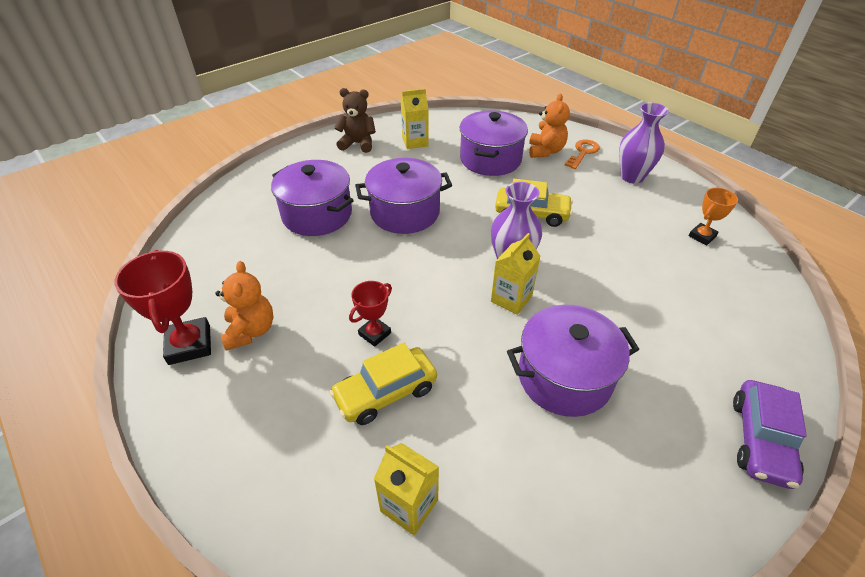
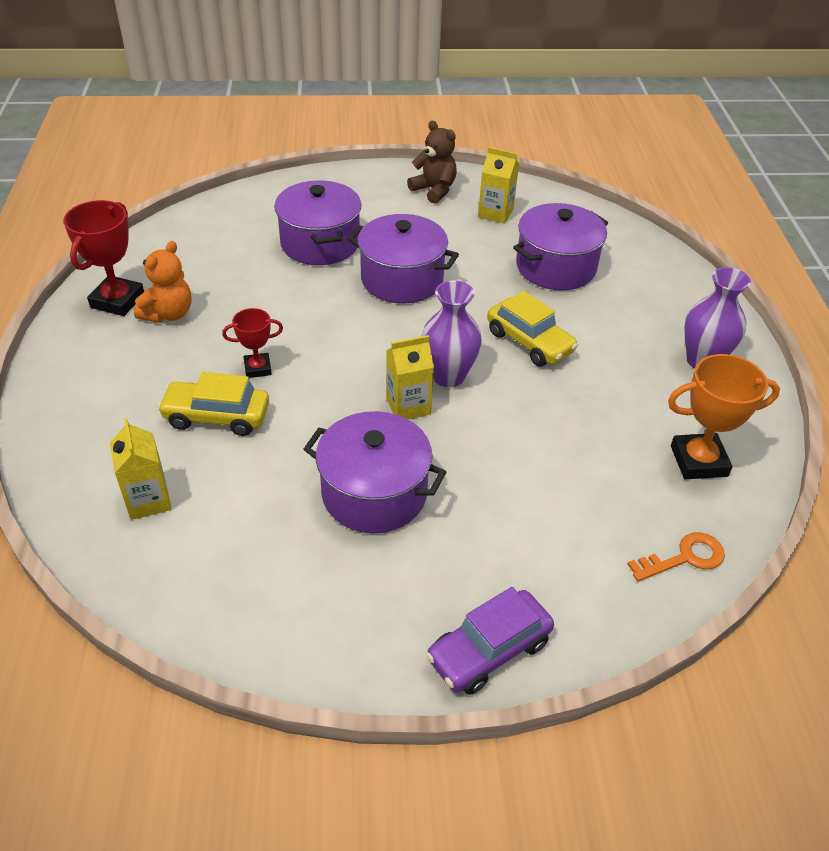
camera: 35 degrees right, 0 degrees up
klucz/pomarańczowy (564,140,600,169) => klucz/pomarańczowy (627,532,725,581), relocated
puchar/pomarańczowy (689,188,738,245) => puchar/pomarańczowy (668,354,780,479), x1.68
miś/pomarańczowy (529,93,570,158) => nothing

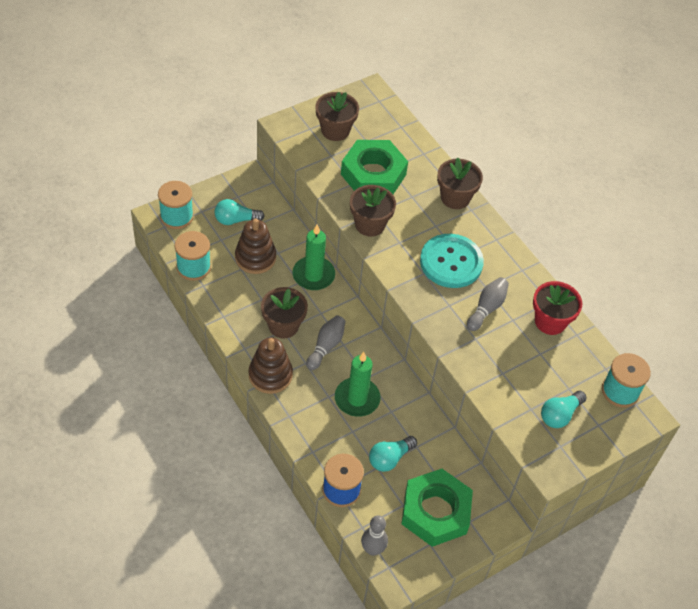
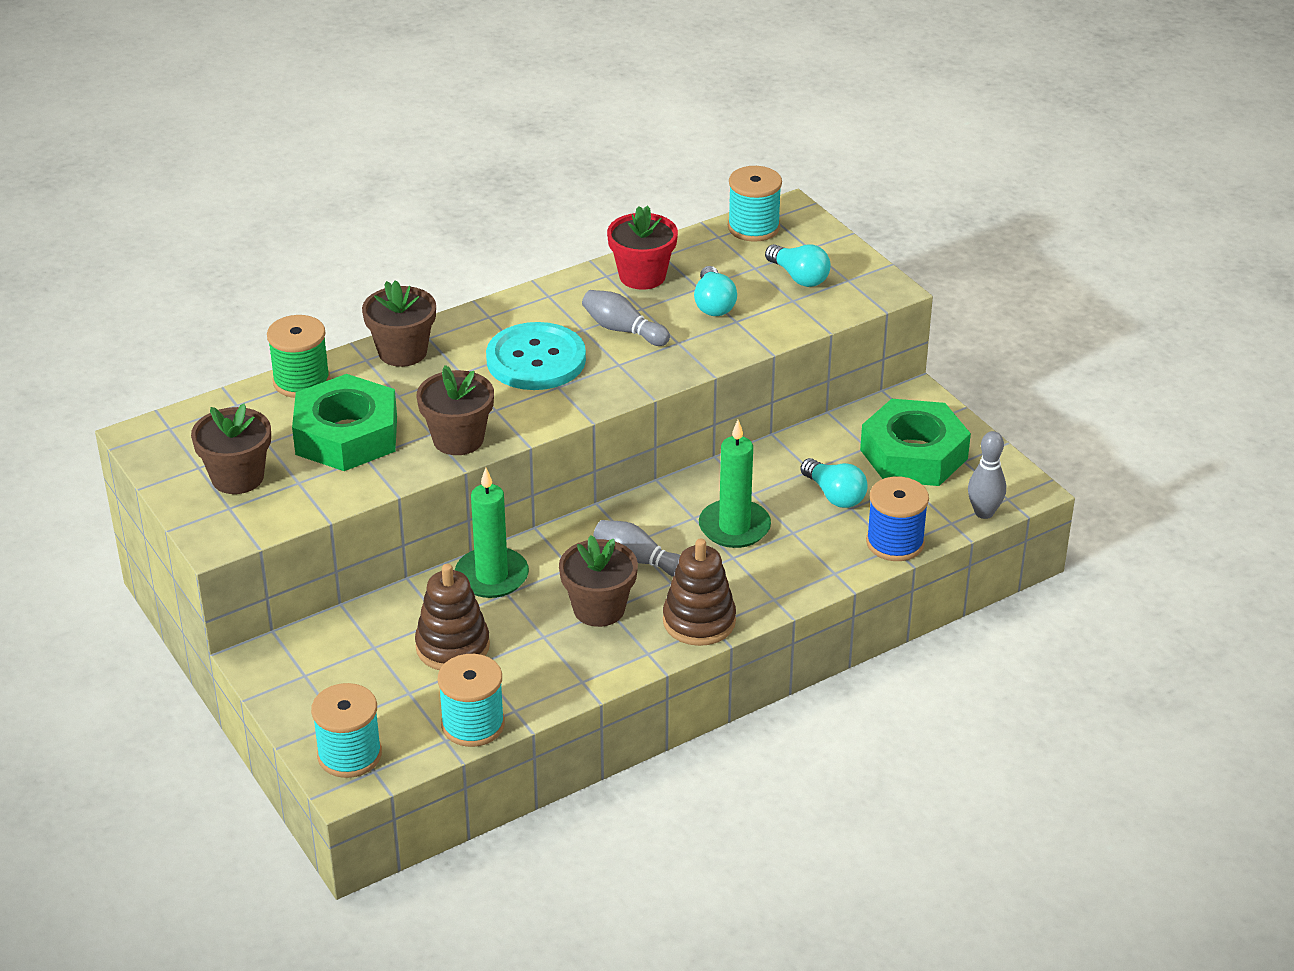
camera: 85 degrees left, 15 degrees down
nothing => szpulka/zielony (267,315,330,398)
żarówka/turkusowy (215,199,265,225) => żarówka/turkusowy (694,266,737,316), relocated

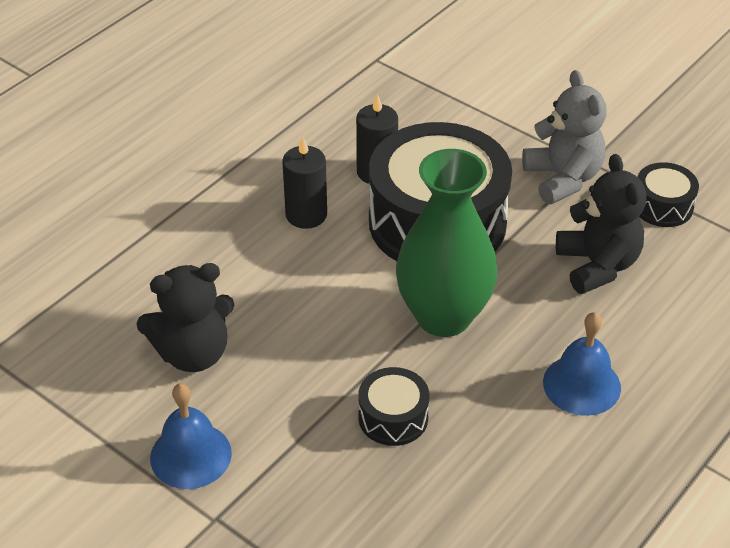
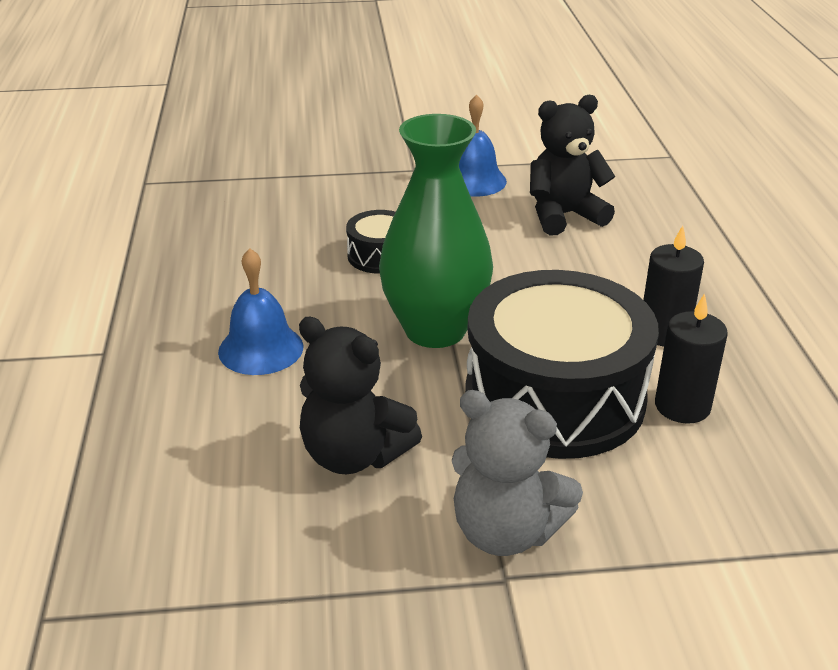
camera: 135 degrees right, 10 degrees down
miś/czarny (136,263,235,372) => miś/czarny (530,95,615,235), 45 degrees clockwise
bęben/czarny (637,162,699,227) => nothing

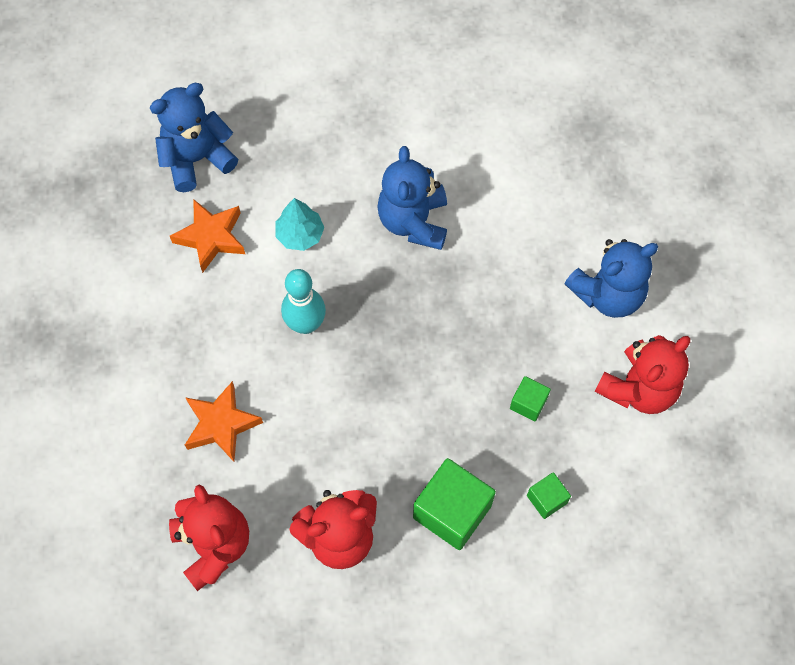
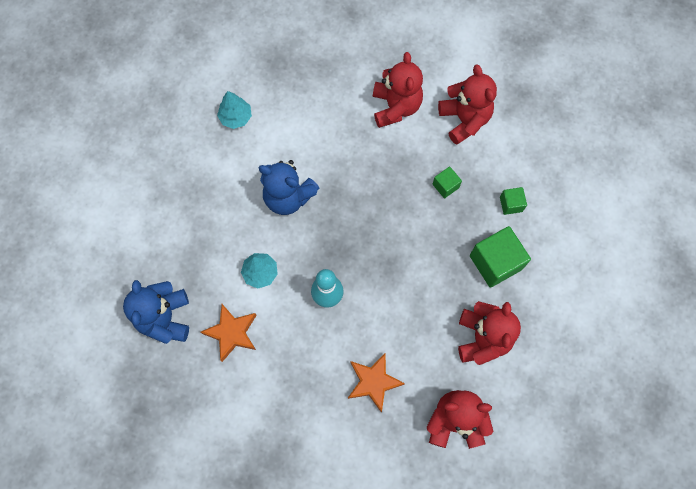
camera: 65 degrees left, 5 degrees up
nothing => drzewko/turkusowy (217,91,252,129)
miś/niebieski (564,239,658,318) => miś/czerwony (373,52,423,128)

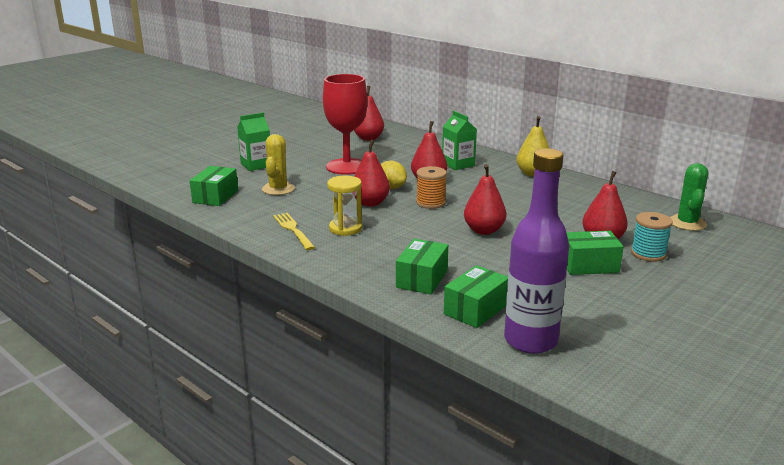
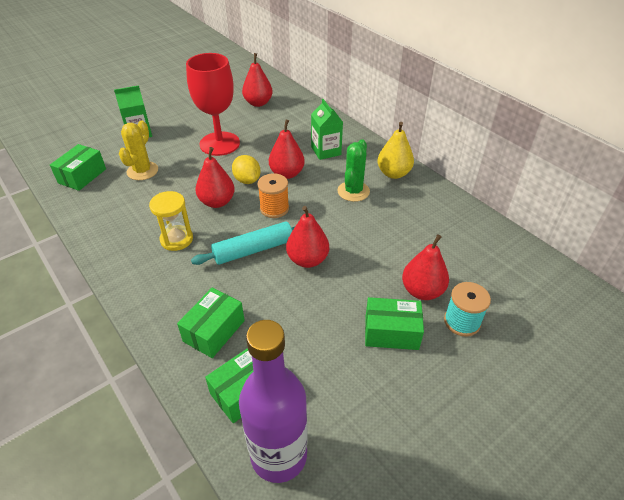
camera: 10 degrees right, 20 degrees up
nothing => wałek do ciasta/turkusowy (191,221,295,265)
kaktus/zielony (670,163,708,231) => kaktus/zielony (338,139,370,202), relocated
widelec/żółty (273,213,315,250) => nothing

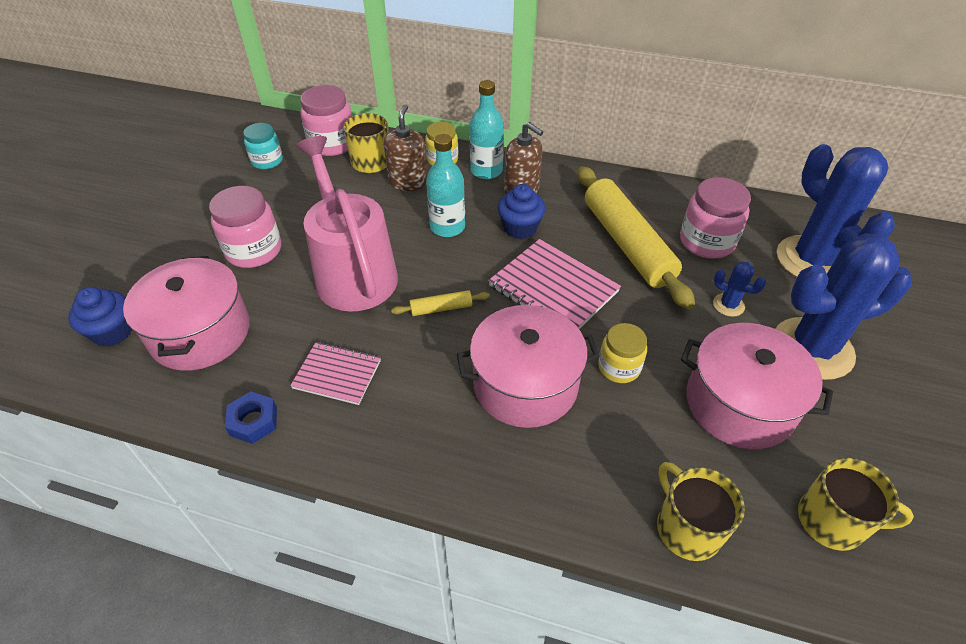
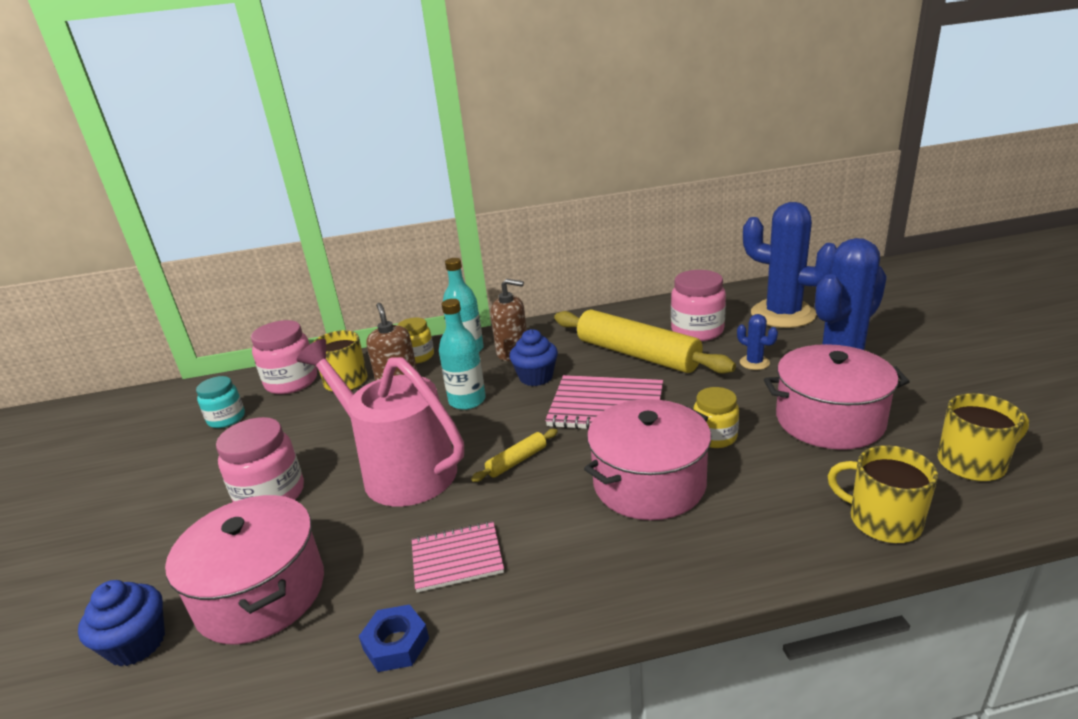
camera: 25 degrees left, 20 degrees down
kaktus/niebieski (713,262,766,317) => kaktus/niebieski (737,314,778,370), 45 degrees clockwise

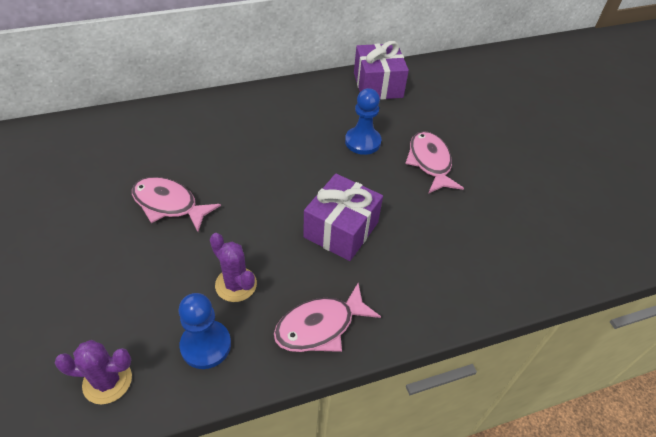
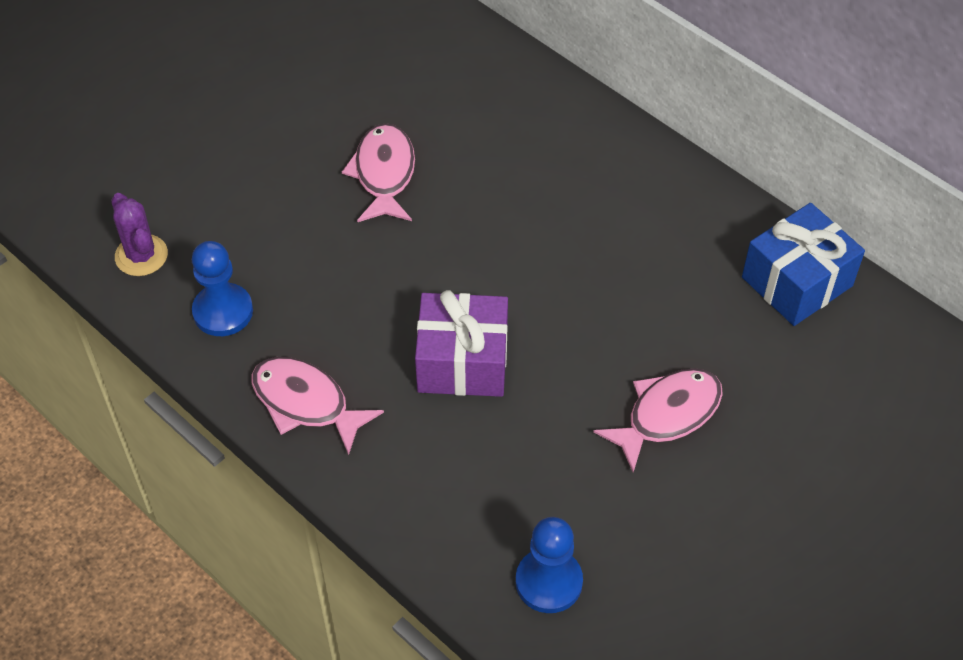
camera: 65 degrees right, 5 degrees up
pionek/niebieski (345,88,381,155) => pionek/niebieski (516,517,583,613), relocated
prezent/fioletowy (354,41,409,100) => prezent/niebieski (742,203,865,326)
kaktus/fioletowy (210,233,257,302) => nothing

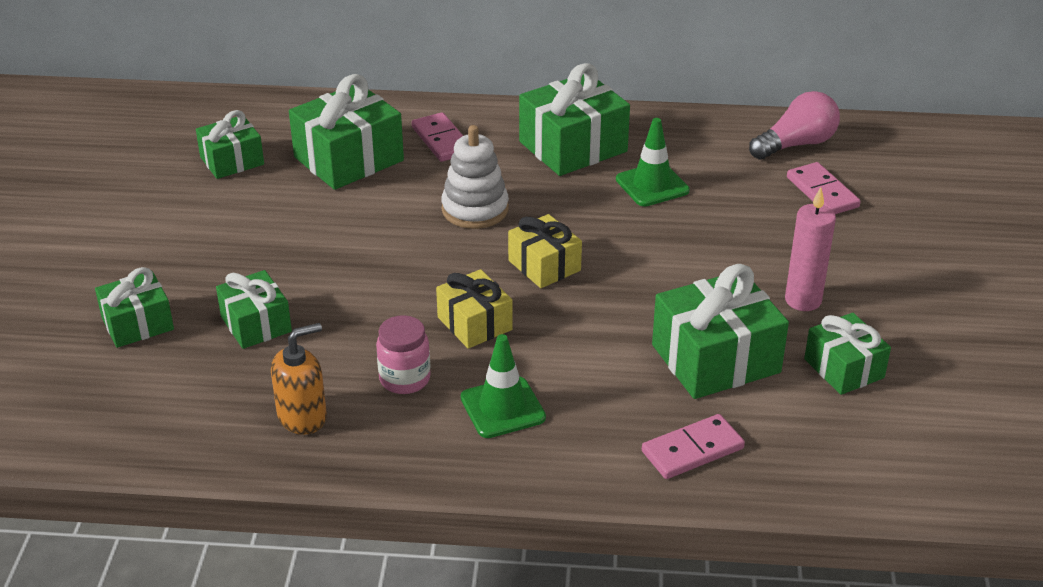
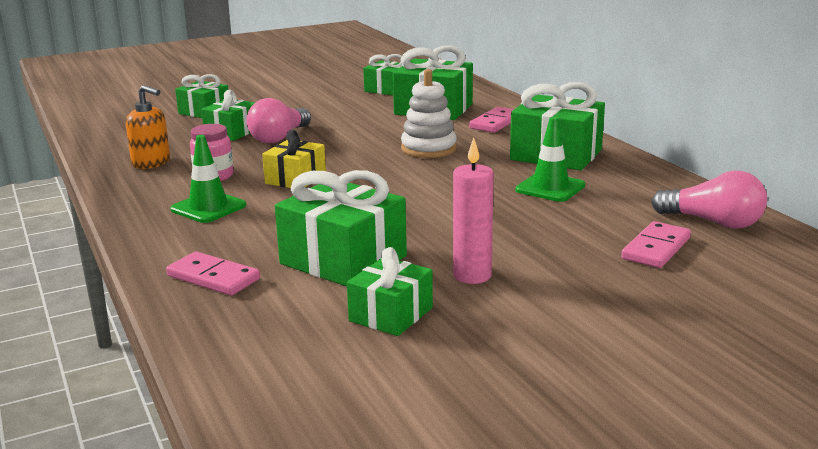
camera: 60 degrees right, 15 degrees down
nothing => żarówka/różowy (246,98,311,143)
prezent/żółty (508,214,582,288) => nothing

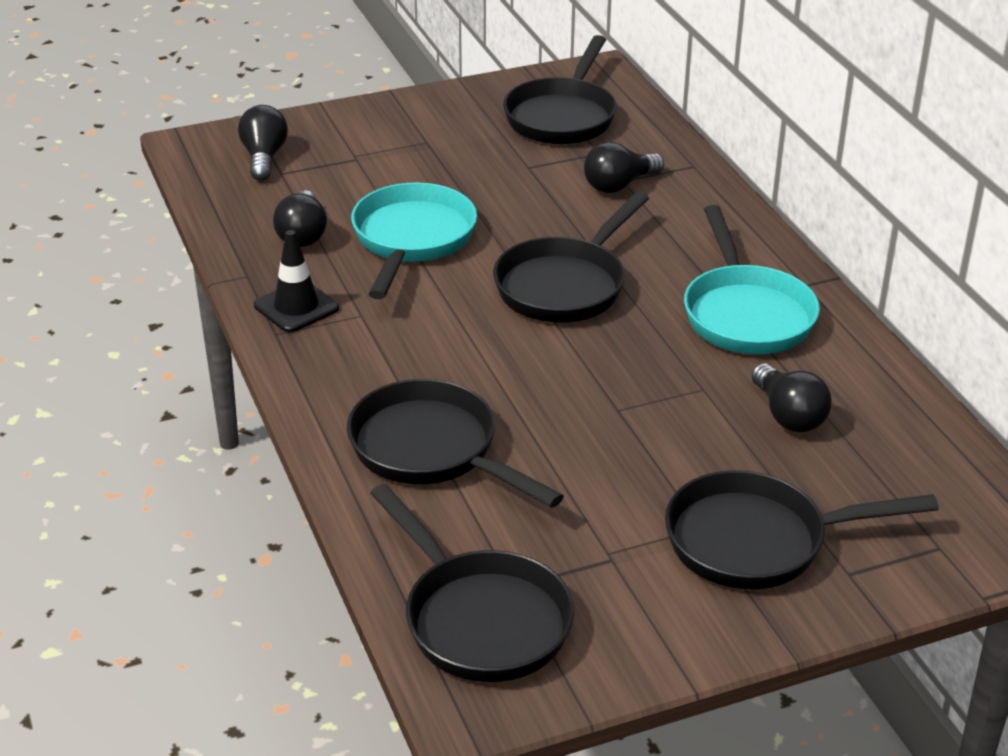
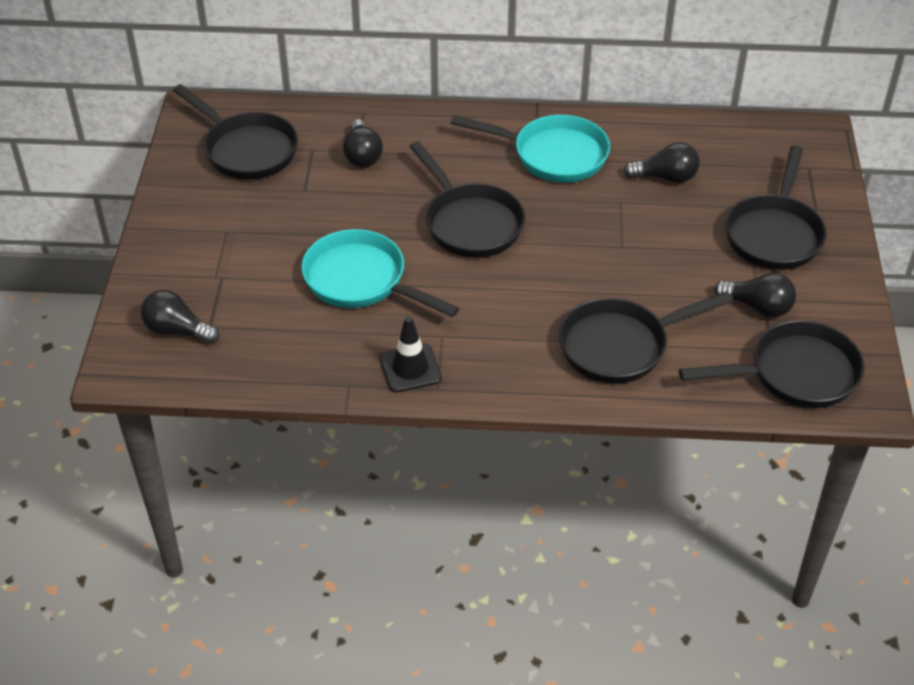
camera: 65 degrees left, 10 degrees up
żarówka/czarny (273,190,327,247) => żarówka/czarny (714,273,796,317), relocated

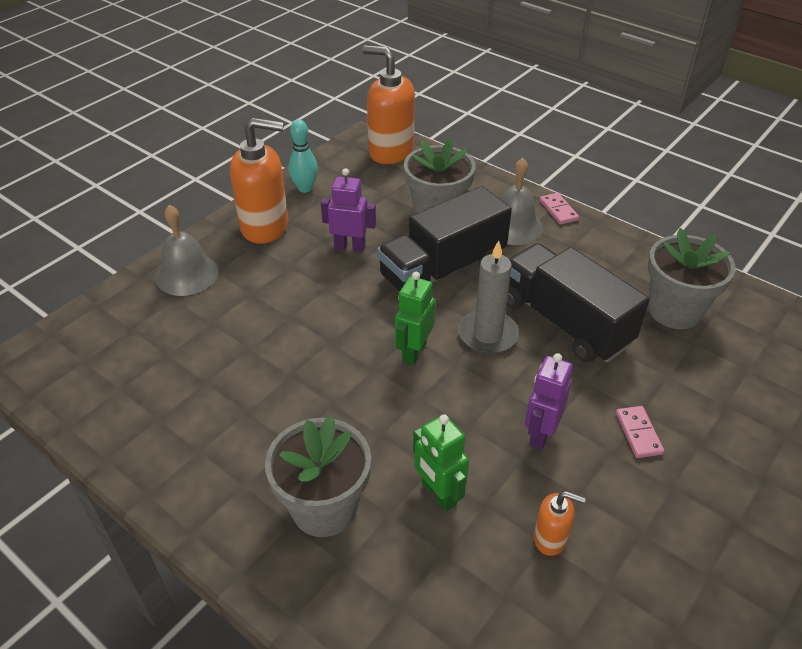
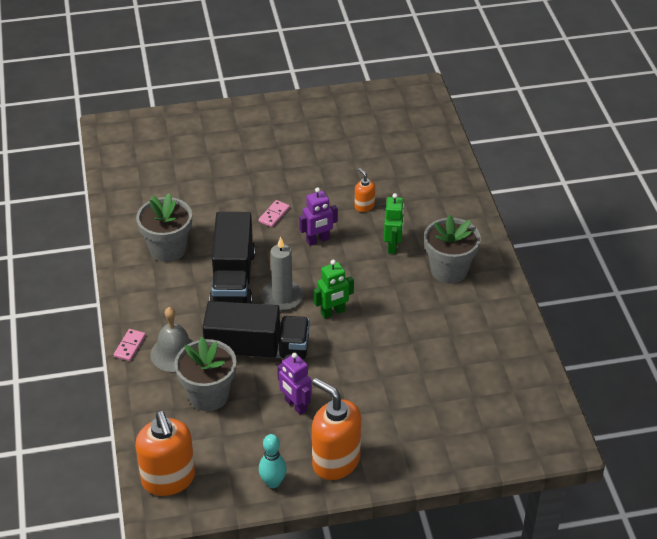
camera: 140 degrees left, 0 degrees up
dzwonek/szary (156,205,219,296) => nothing

